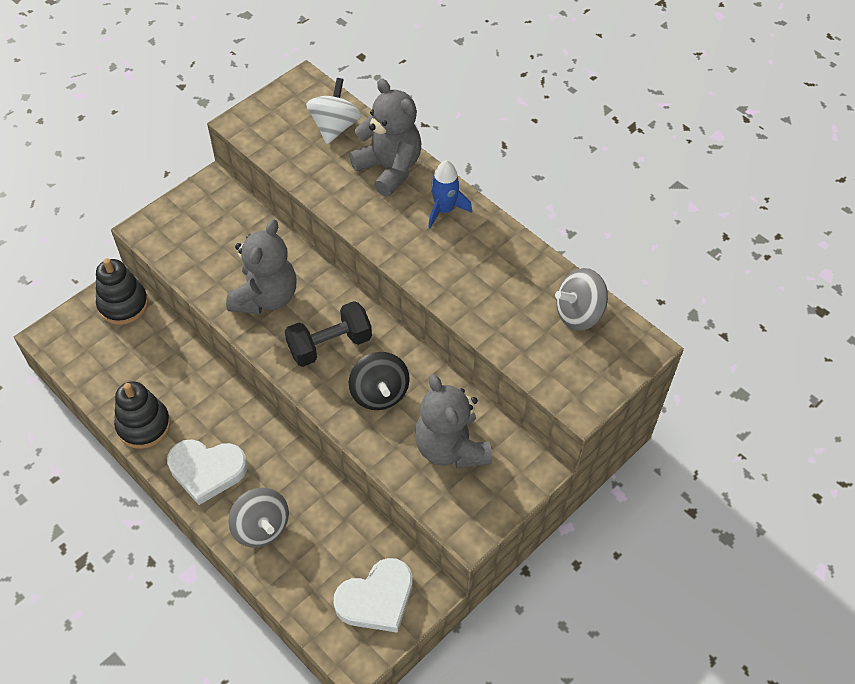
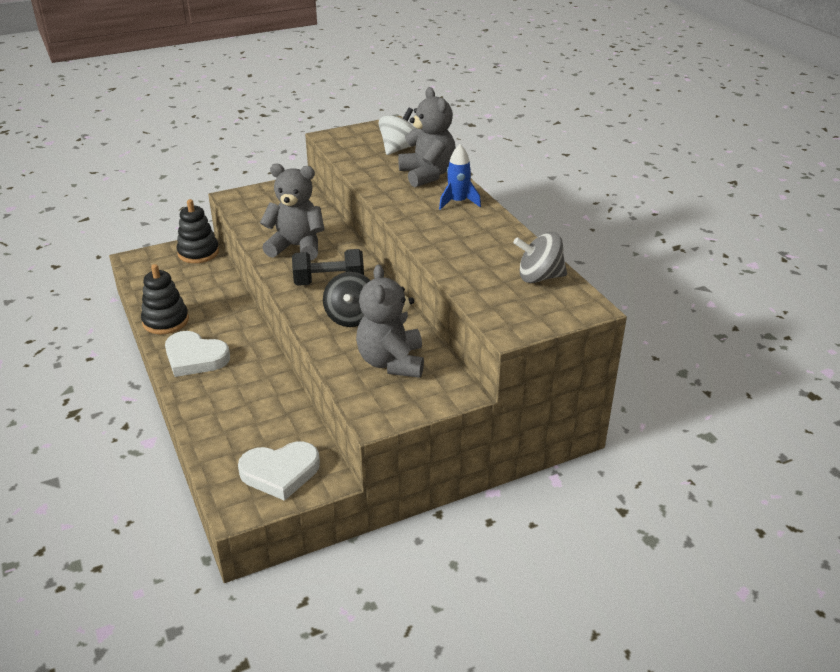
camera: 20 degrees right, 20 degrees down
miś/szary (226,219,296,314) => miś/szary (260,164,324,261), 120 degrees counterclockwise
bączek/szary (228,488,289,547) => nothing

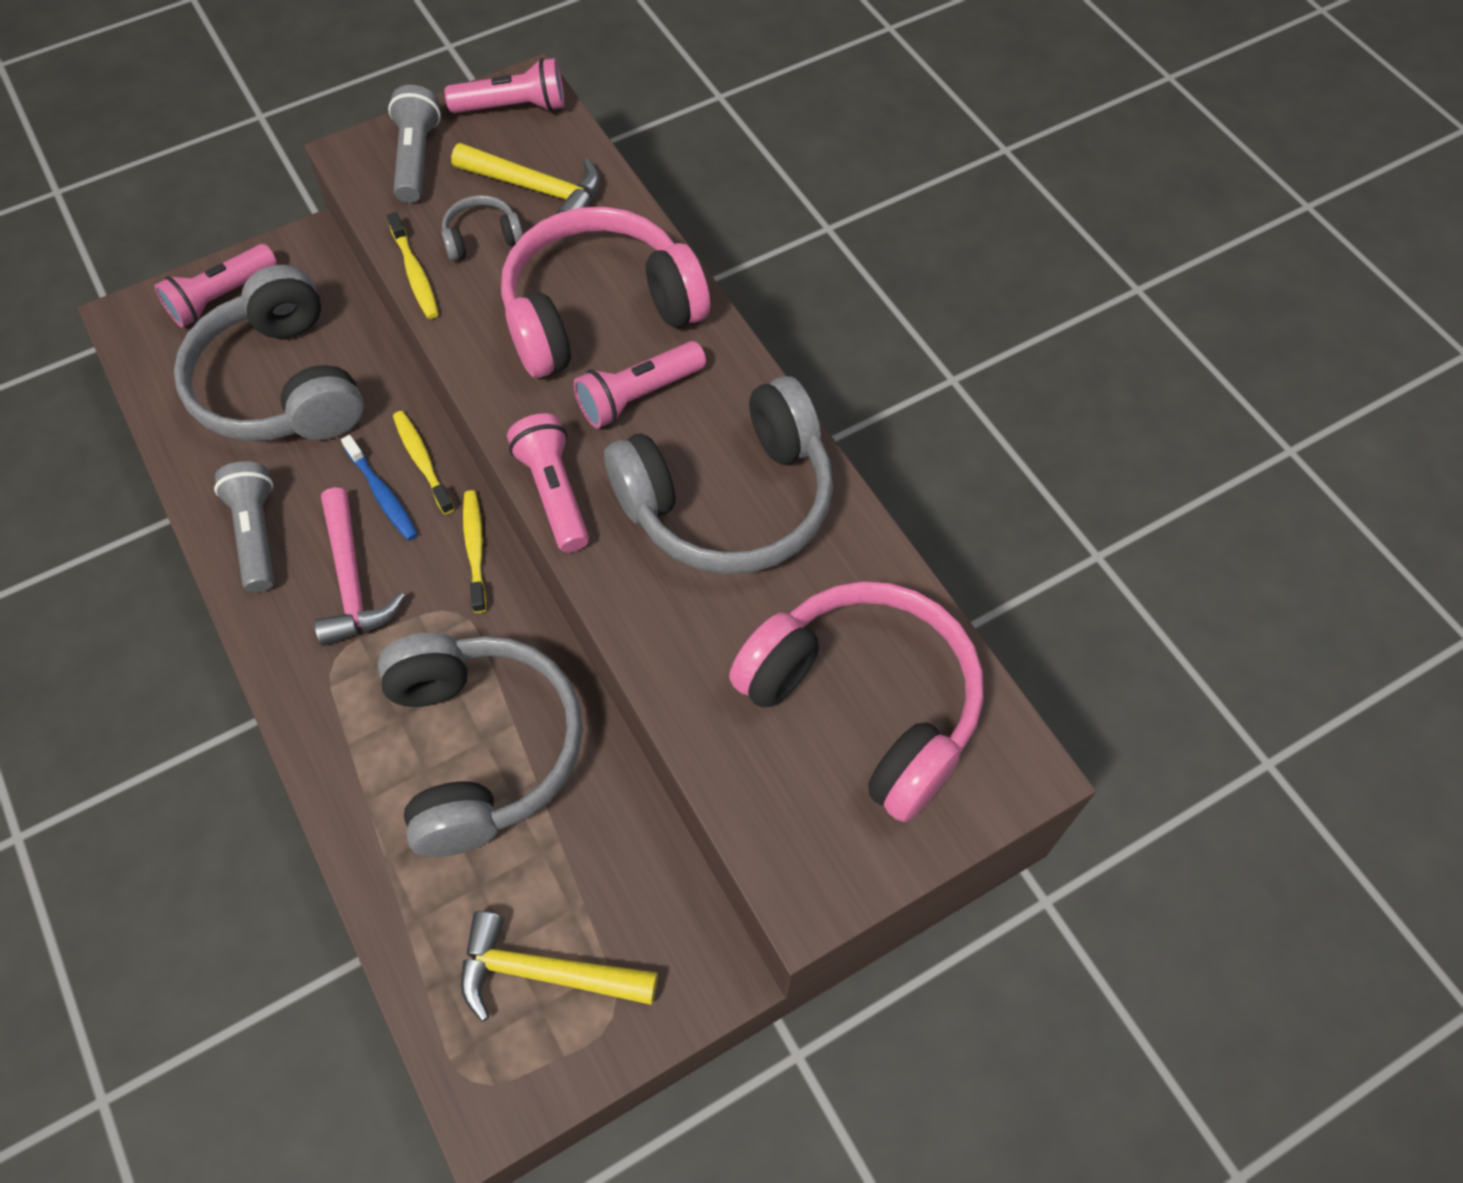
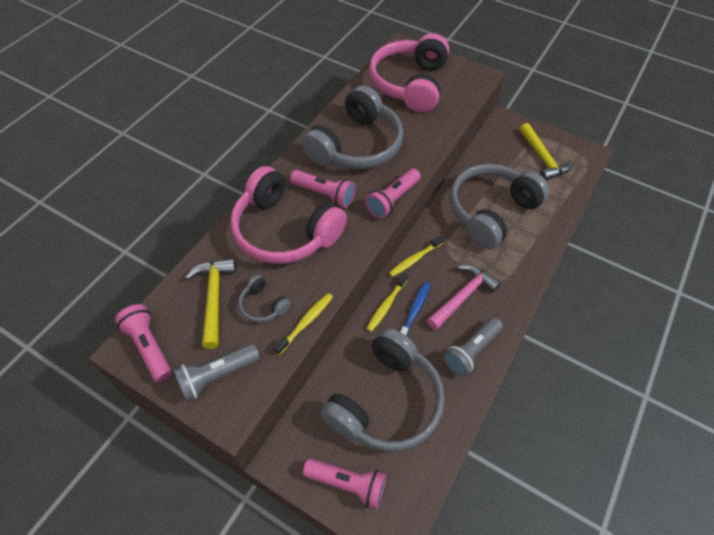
camera: 120 degrees left, 5 degrees down
słuchawki/szary (604,376,833,574) => słuchawki/szary (302,85,403,169), 90 degrees clockwise

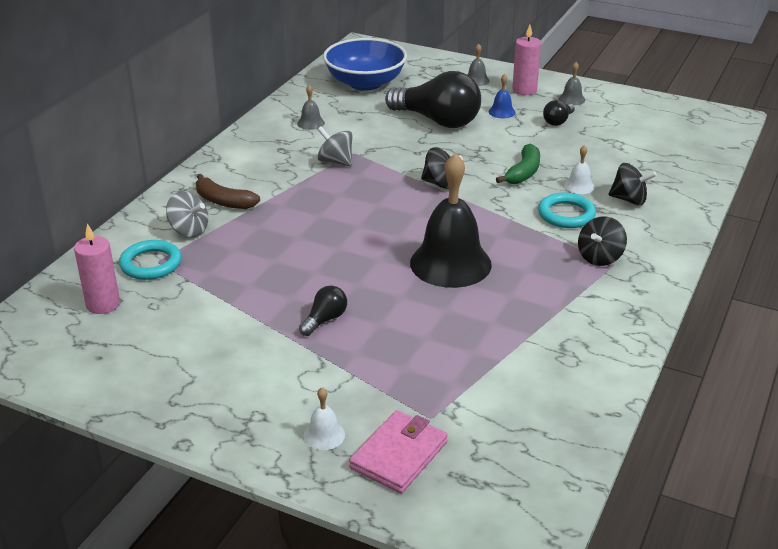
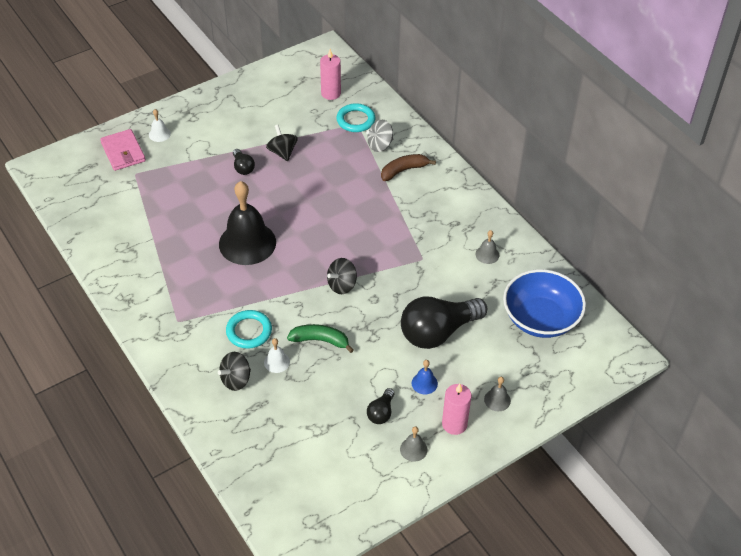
camera: 120 degrees right, 15 degrees up
bączek/czarny (578,217,627,266) => bączek/czarny (266,125,298,161), relocated
banan/zielony (496,143,540,184) => banan/zielony (287,324,354,353), 135 degrees clockwise
żarówka/czarny (543,100,575,126) => żarówka/czarny (367,388,395,424), 135 degrees counterclockwise
bączek/szary (317,126,352,166) => nothing

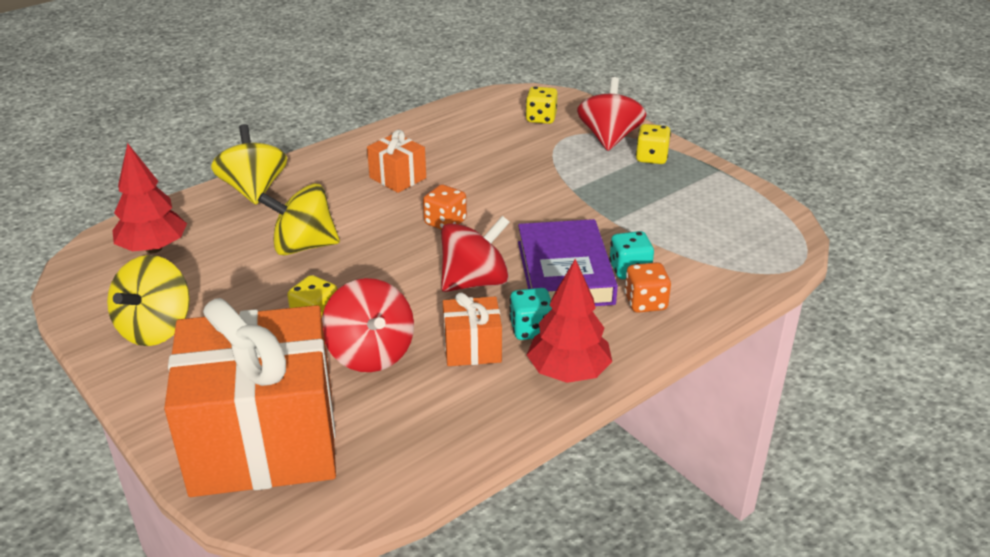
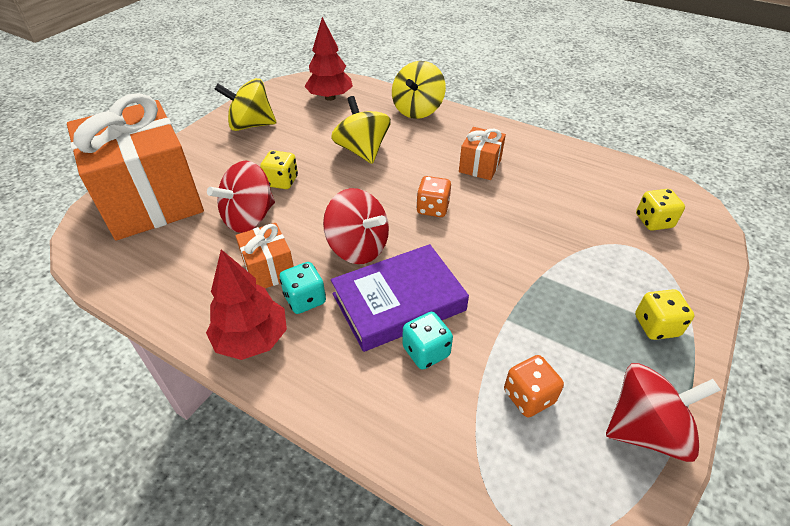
camera: 70 degrees right, 10 degrees up
bączek/żółty (211,124,287,205) => bączek/żółty (392,61,446,119), 150 degrees clockwise
kostka do gry/pomarańczowy (624,262,671,313) => kostka do gry/pomarańczowy (504,355,564,417), relocated
bączek/czerwony (577,77,646,151) => bączek/czerwony (606,363,721,462), relocated

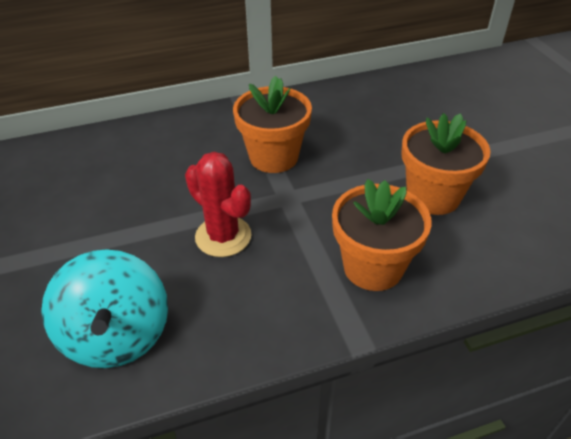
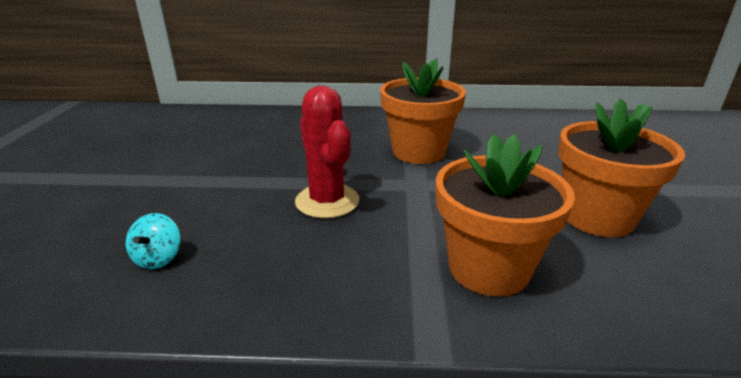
camera: 20 degrees right, 15 degrees down
bączek/turkusowy (41,249,168,368) => bączek/turkusowy (126,213,181,269), x0.41

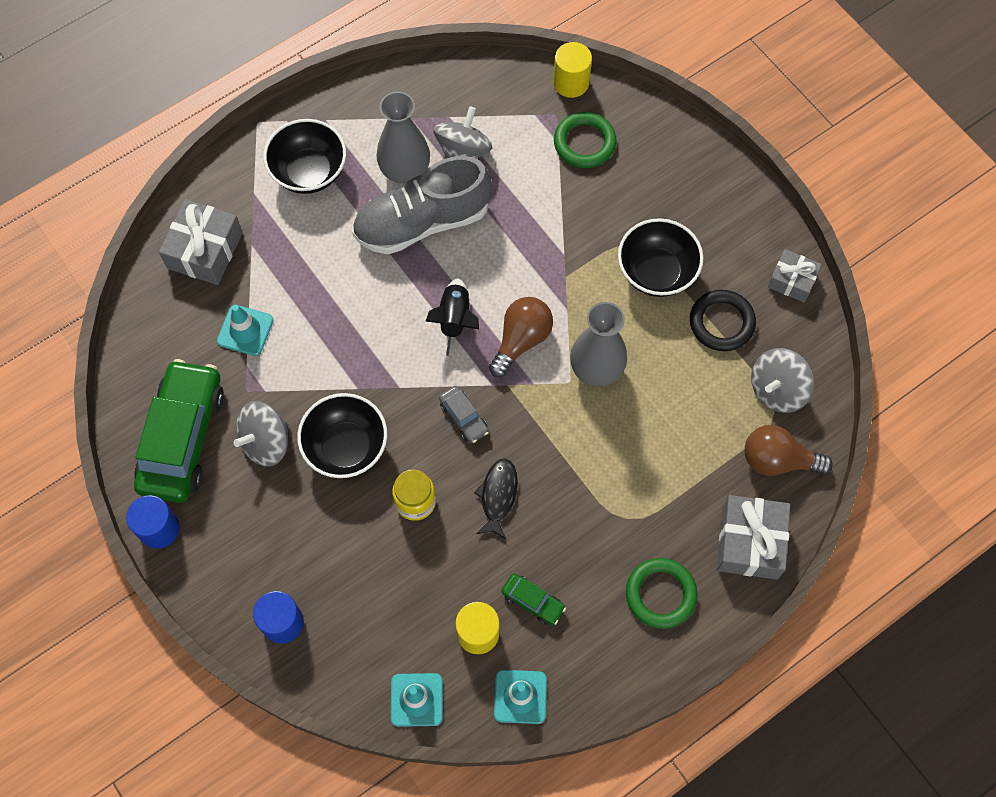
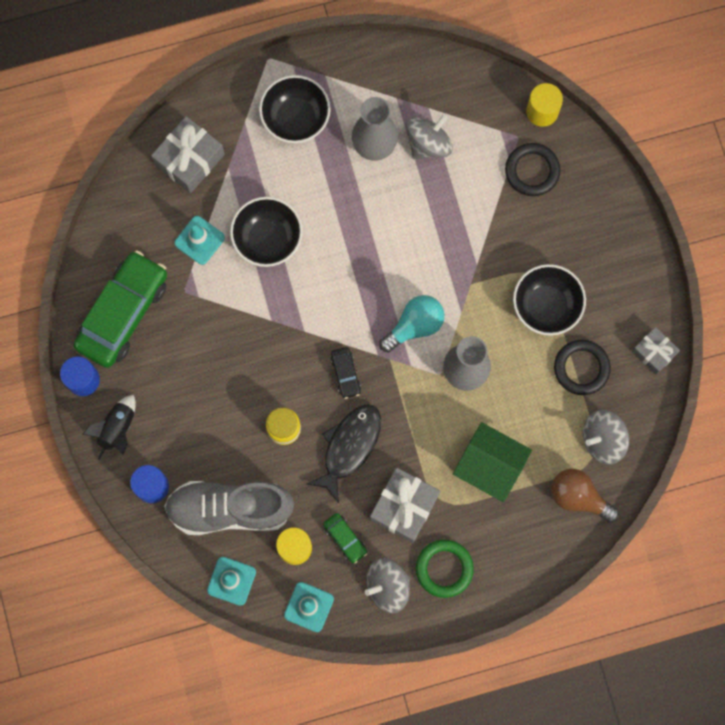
camera: 20 degrees right, 10 degrees up
rakieta/czarny (426,278,479,356) => rakieta/czarny (83,395,136,460), relocated
but/szary (352,156,492,254) => but/szary (164,481,294,535), relocated
miska/czarny (297,393,387,478) => miska/czarny (230,197,303,267), relocated
ryba/czarny (474,459,518,539) => ryba/czarny (306,404,381,503), x1.53
samochód/szary (439,386,489,443) => samochód/czarny (330,347,361,399)
bączek/szary (233,401,289,467) => bączek/szary (365,558,410,613), relocated
prezent/szary (717,495,790,579) => prezent/szary (370,468,440,543), relocated
żarówka/brązowy (489,297,553,377) => żarówka/turkusowy (379,295,444,353)
nothing => domek/zielony (453,422,532,502)
pierścień/zielony (554,112,617,168) => pierścień/czarny (505,143,560,196)

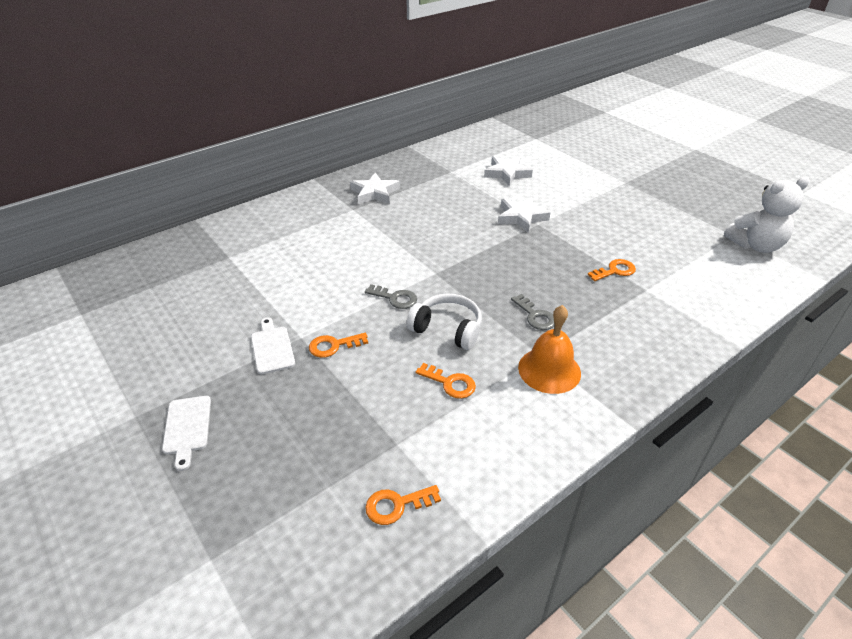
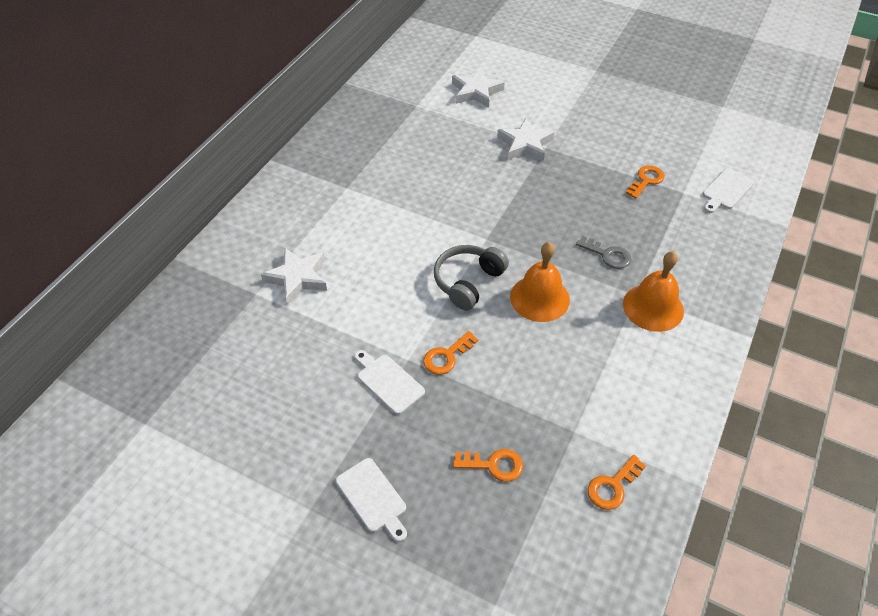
camera: 25 degrees left, 10 degrees up
gwiazda/biały (350,173,400,204) => gwiazda/biały (261,248,327,304), relocated
klucz/szary (365,284,417,309) => słuchawki/szary (434,245,509,310)
klucz/pomarańczowy (416,363,476,399) => klucz/pomarańczowy (453,449,523,482), relocated
słuchawki/biały (407,293,482,350) => dzwonek/pomarańczowy (510,242,570,322)
nothing => deska do krojenia/biały (703,168,754,213)
miś/biały (724,177,810,253) => nothing

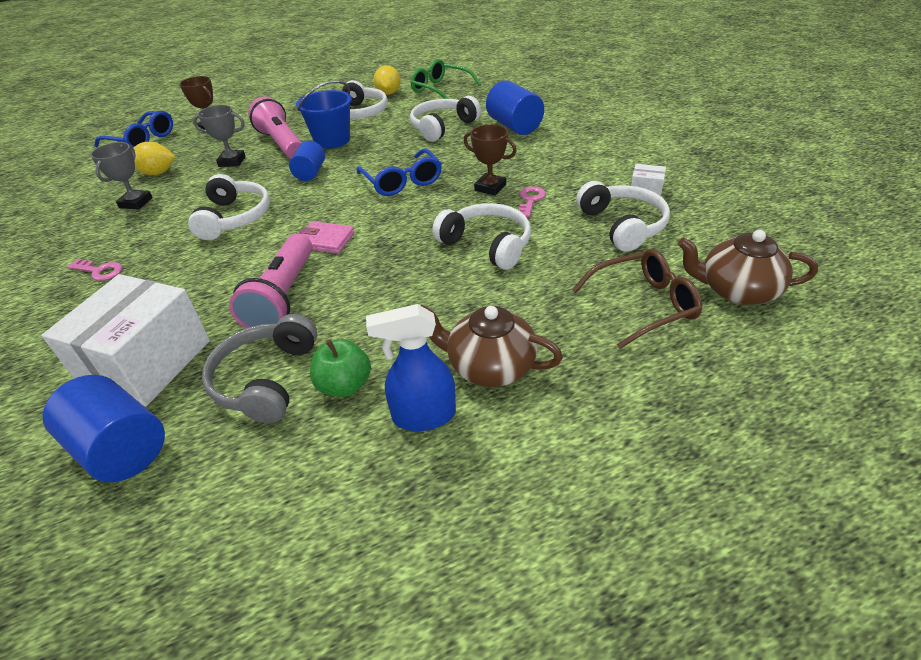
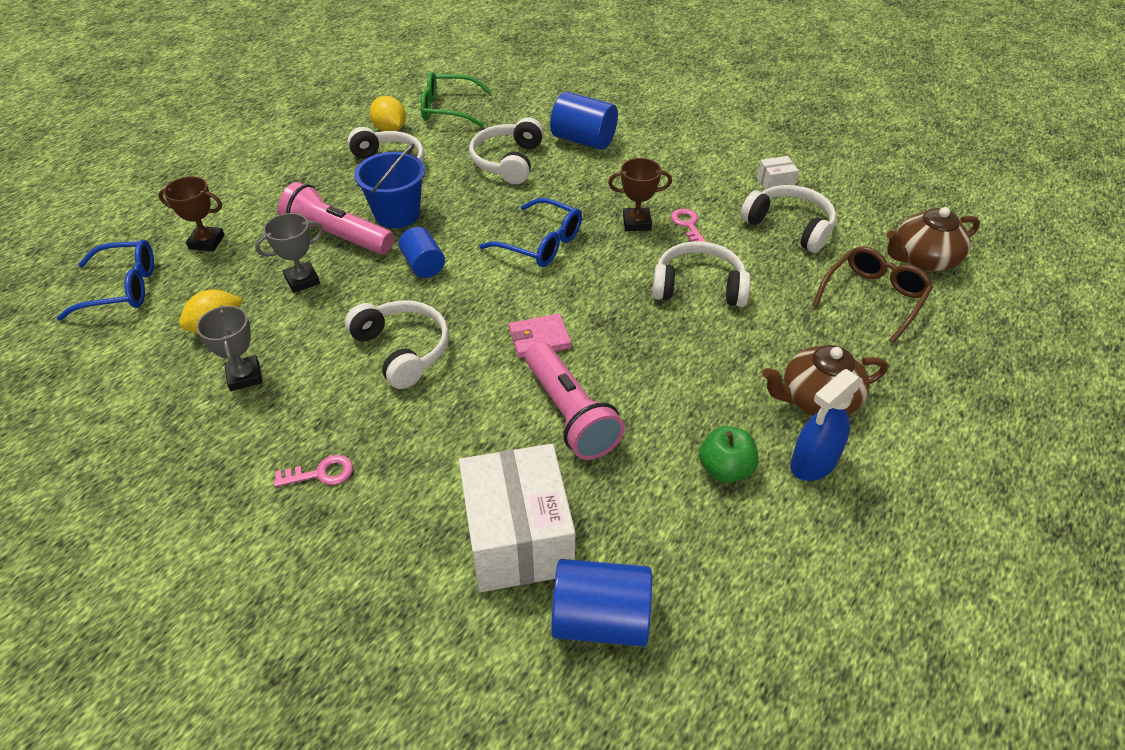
camera: 35 degrees left, 5 degrees up
słuchawki/szary (202,314,317,423) => nothing

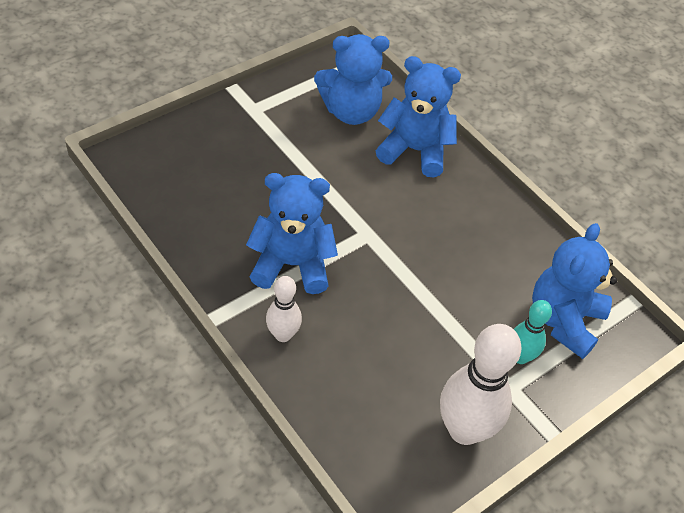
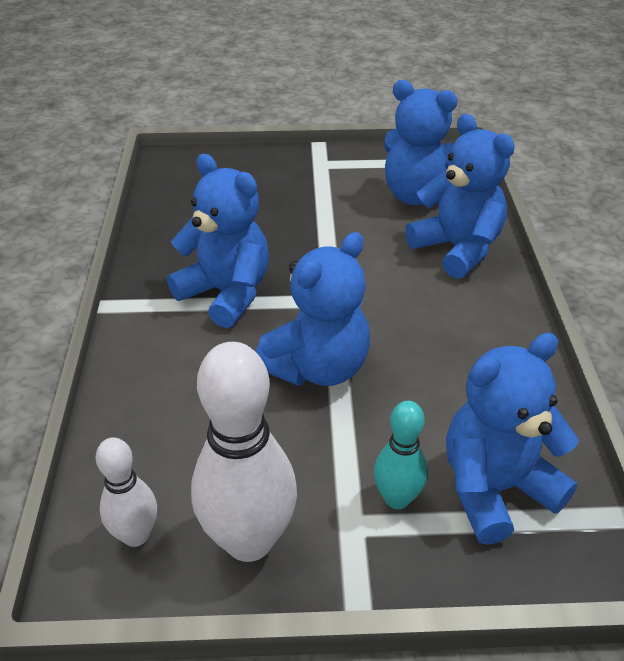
camera: 40 degrees right, 10 degrees down
kręgiel/biały (266,276,302,342) => kręgiel/biały (96,437,157,547), relocated
nothing => miś/niebieski (255,232,370,386)

